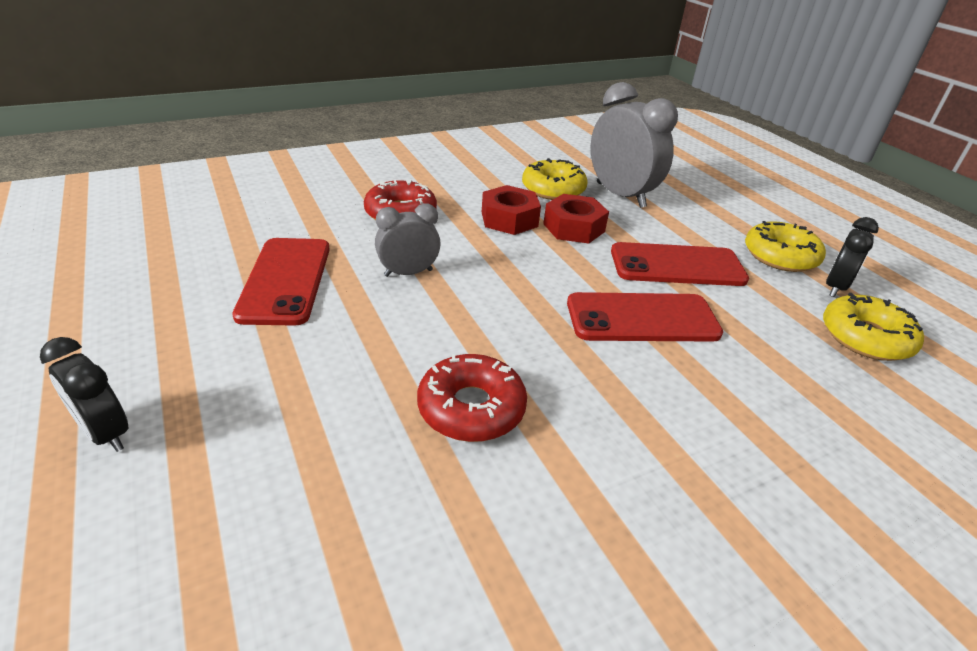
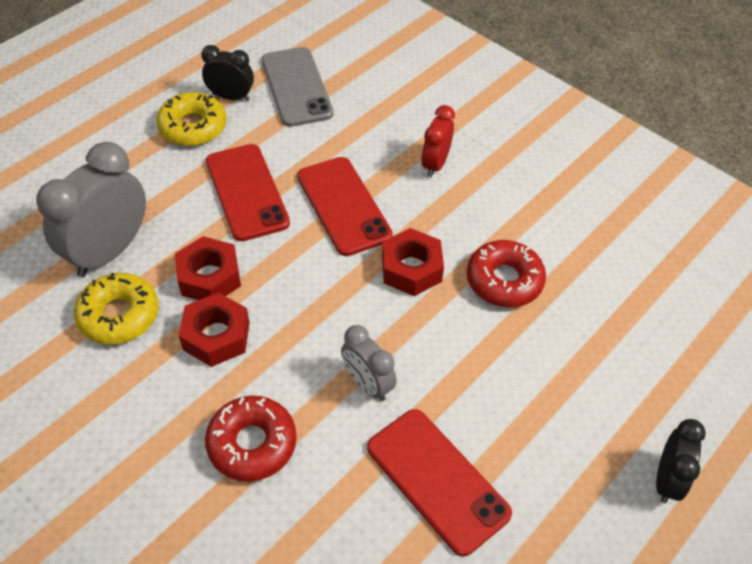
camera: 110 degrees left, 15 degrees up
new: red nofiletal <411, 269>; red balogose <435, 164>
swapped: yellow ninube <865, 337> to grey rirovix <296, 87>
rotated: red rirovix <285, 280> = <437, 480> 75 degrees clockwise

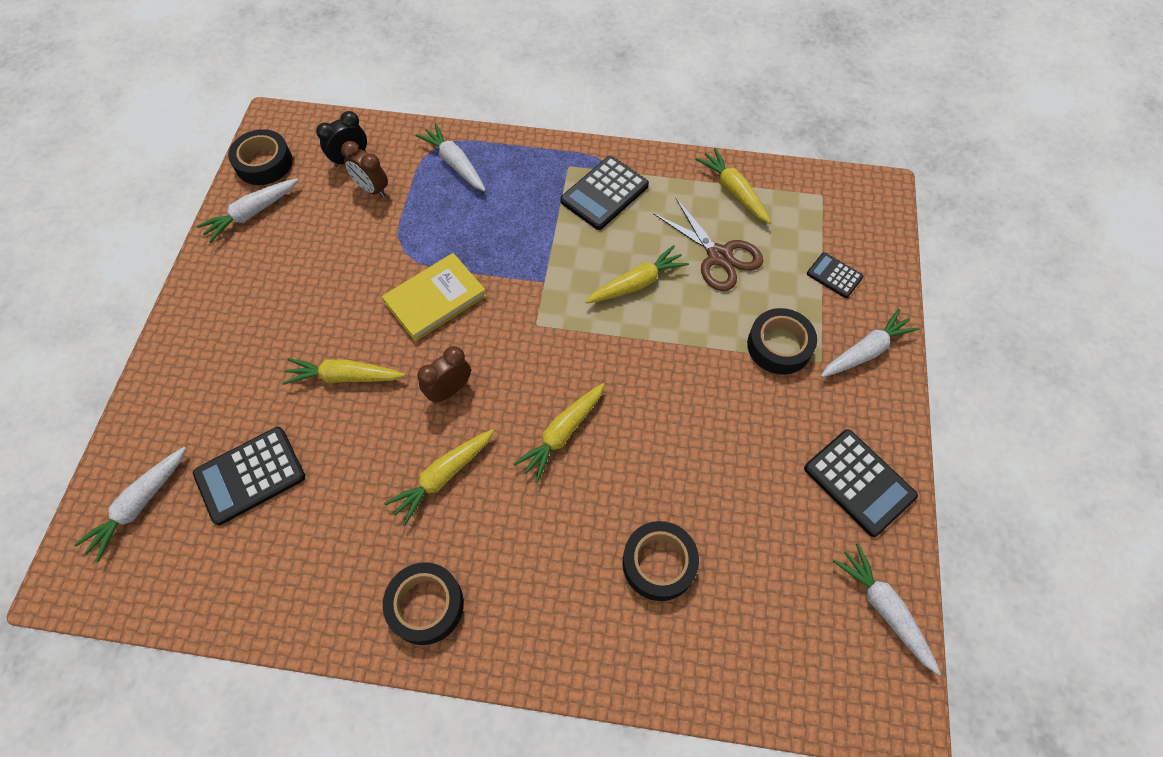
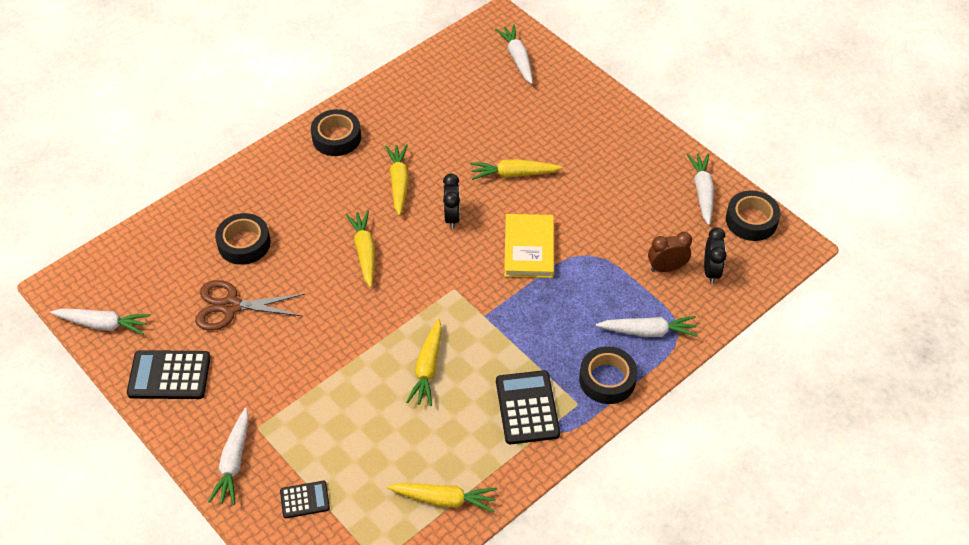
camera: 130 degrees right, 10 degrees down
gone: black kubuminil <250, 475>
shifted: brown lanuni <719, 256> to <231, 306>; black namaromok <779, 346> to <607, 379>
repainted: brown balogose <449, 390> to black balogose <452, 217>
rotated: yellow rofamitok <344, 377> = <514, 174> 135 degrees counterclockwise

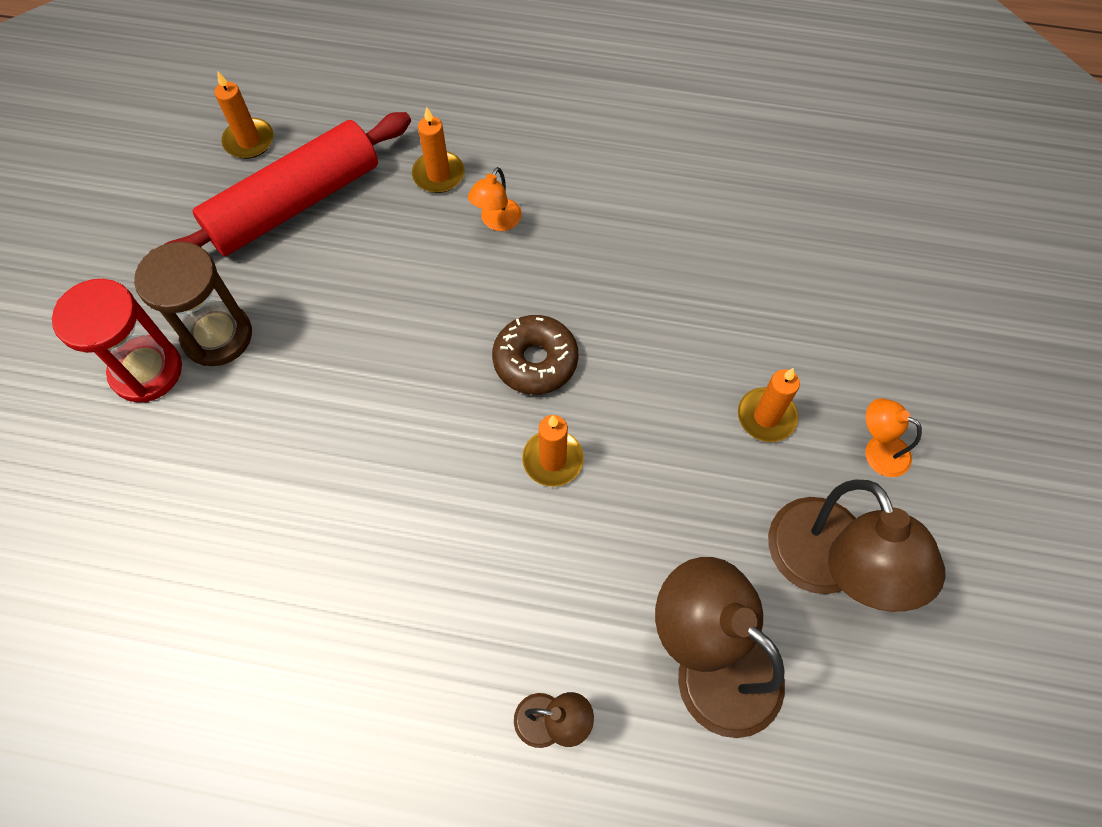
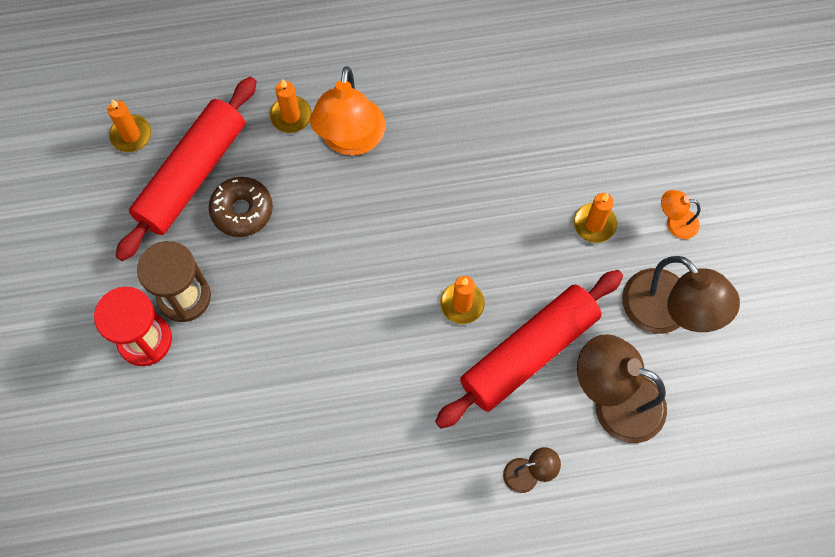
camera: 20 degrees left, 5 degrees up
new: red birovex <528, 352>
shifted: brown ninube <535, 361> to <242, 210>
scaled: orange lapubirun <497, 222> = <351, 140> x2.07

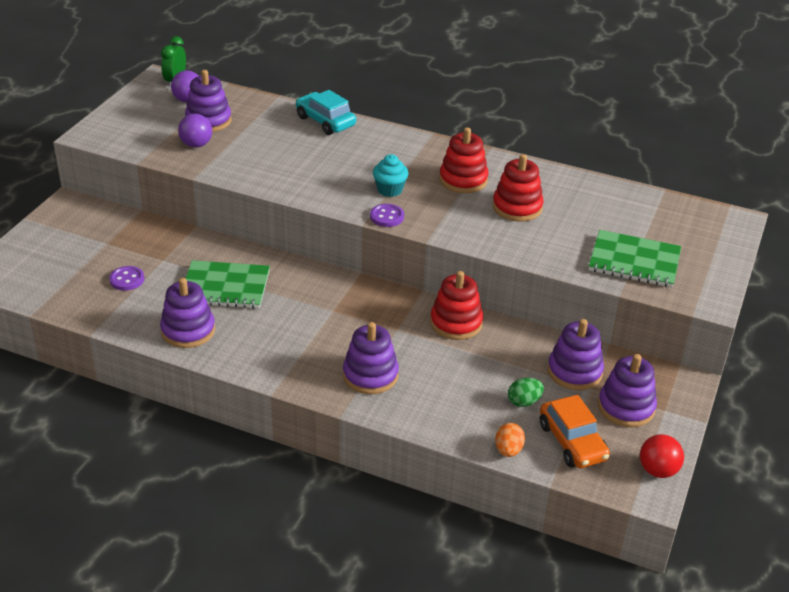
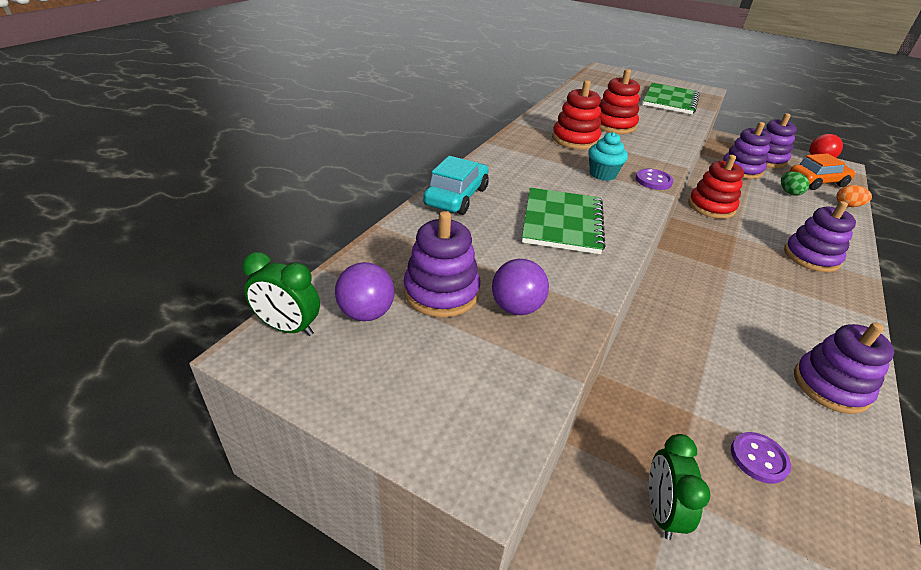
camera: 85 degrees left, 0 degrees up
new: green balogose <661, 511>
shifted: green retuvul <225, 287> to <562, 222>
rotated: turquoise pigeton <325, 121> = <456, 197> 150 degrees clockwise

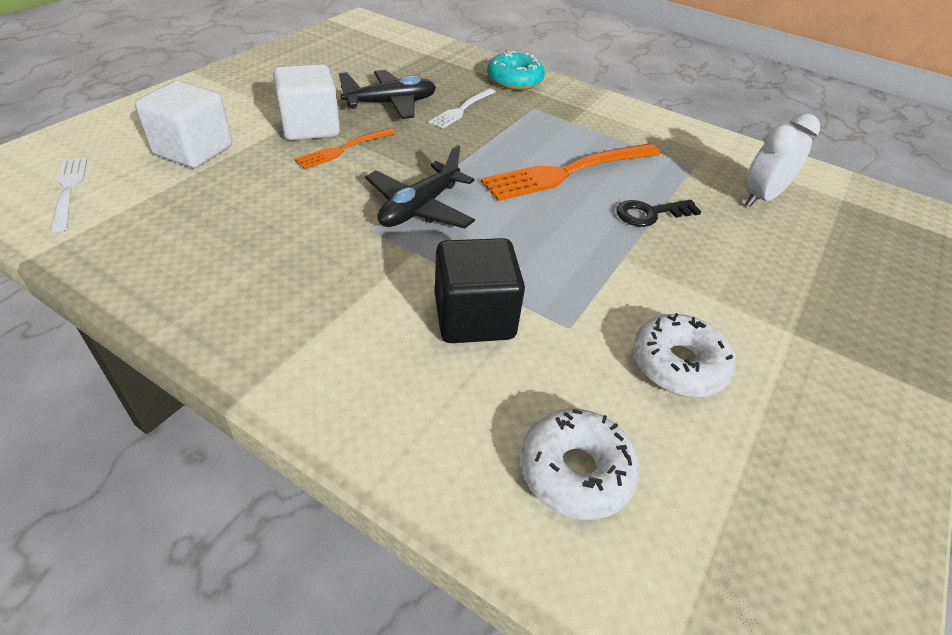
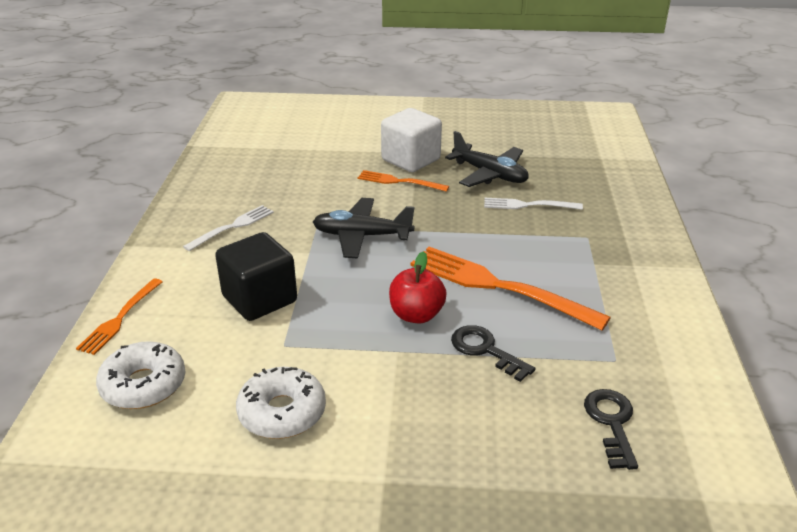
camera: 65 degrees right, 10 degrees down
gone: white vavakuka <193, 151>; turquoise ninube <514, 80>
new: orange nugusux <120, 318>; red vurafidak <416, 315>
shifted: white nugusux <69, 190> to <232, 227>
swapped: white balogose <761, 197> to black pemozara <611, 423>

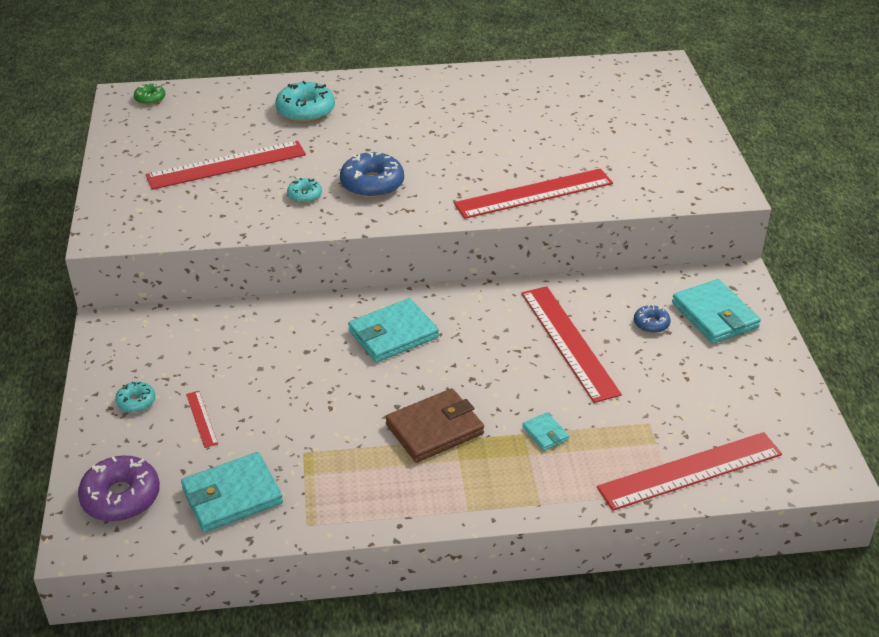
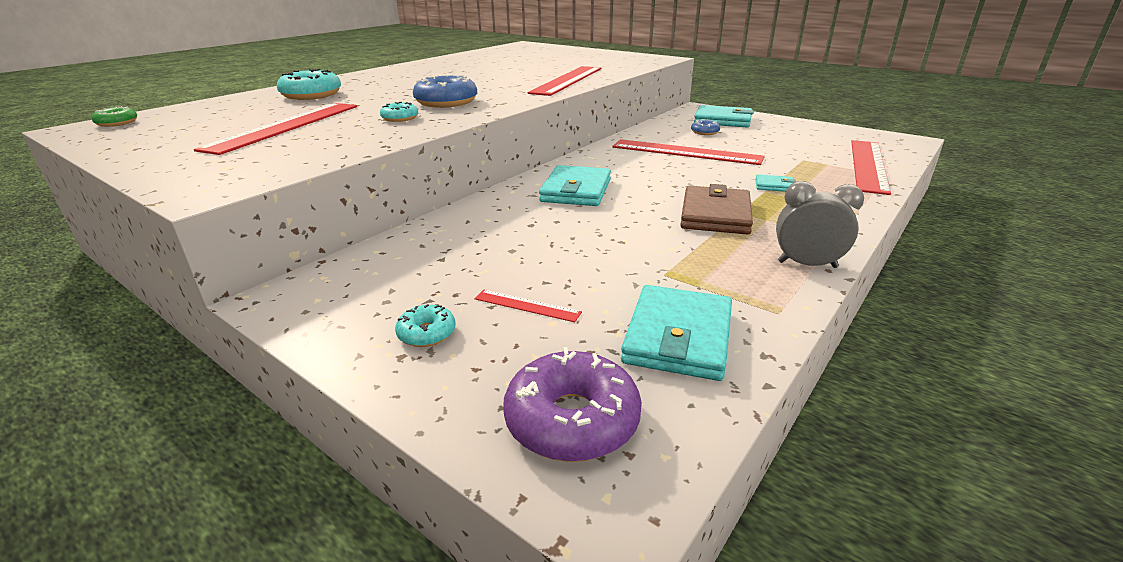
camera: 45 degrees left, 10 degrees down
new: grey balogose <807, 264>

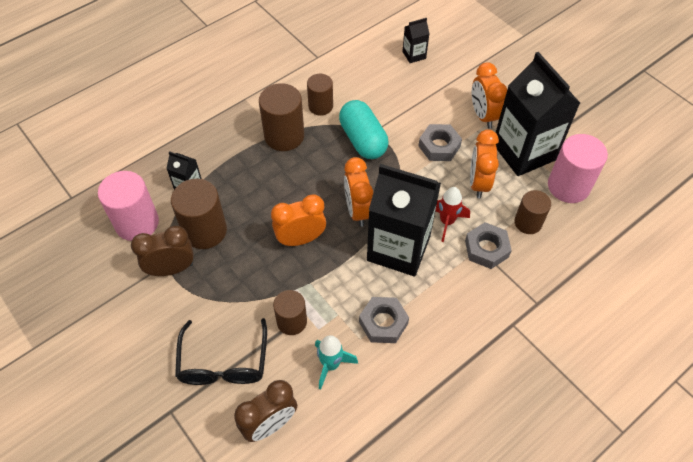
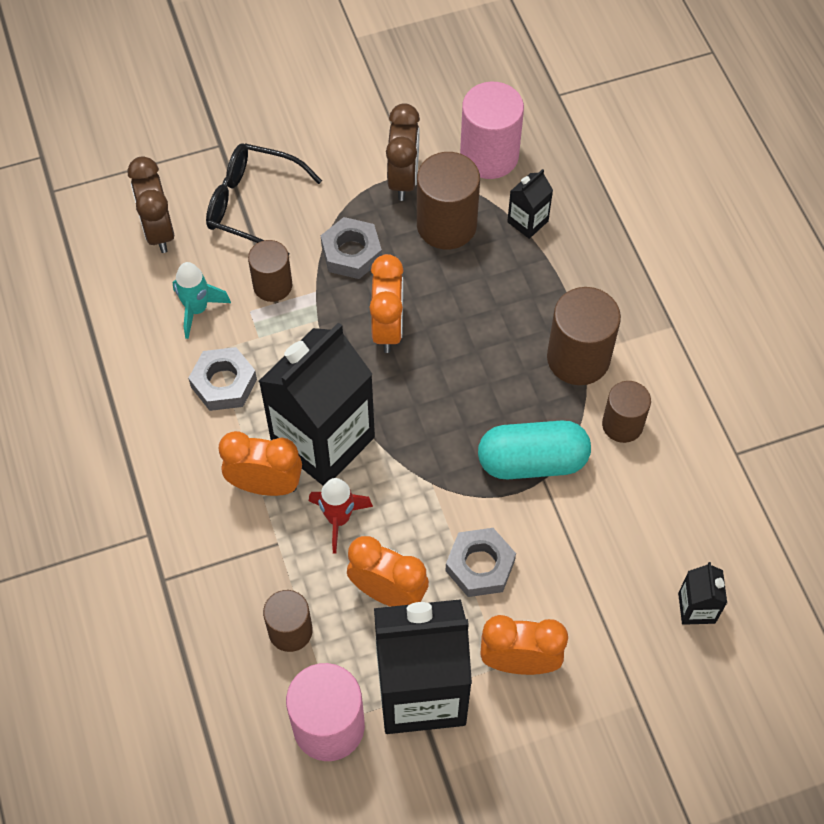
camera: 110 degrees right, 5 degrees up
shifted: orange balogose <357, 210> to <265, 485>; grey nofiletal <486, 249> to <351, 253>

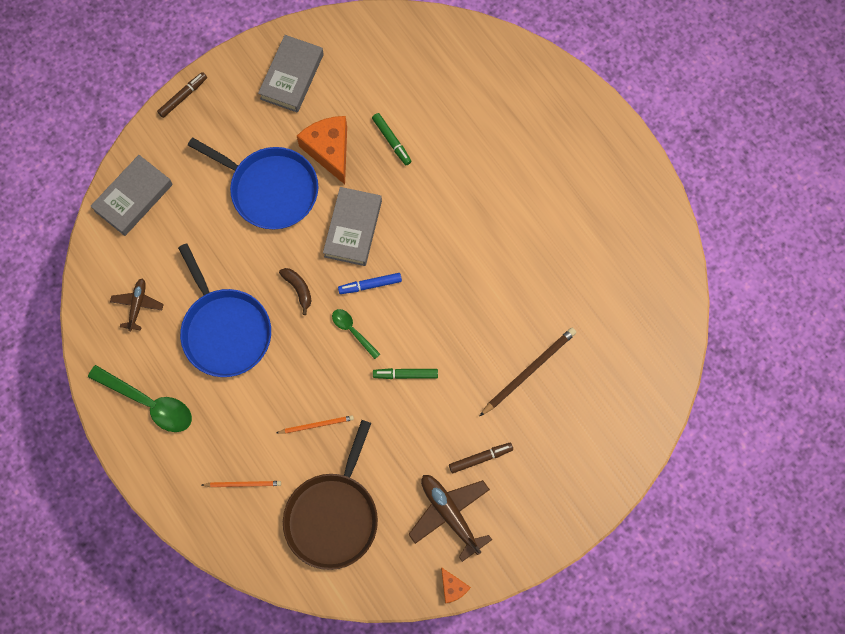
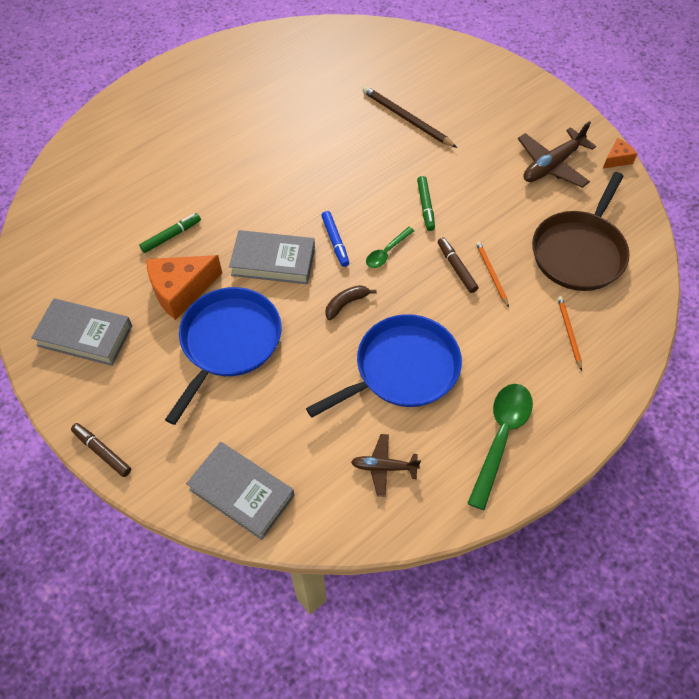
camera: 95 degrees left, 15 degrees down
shifted: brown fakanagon <480, 458> to <456, 268>
rotated: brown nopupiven <333, 516> = <579, 252> 105 degrees clockwise

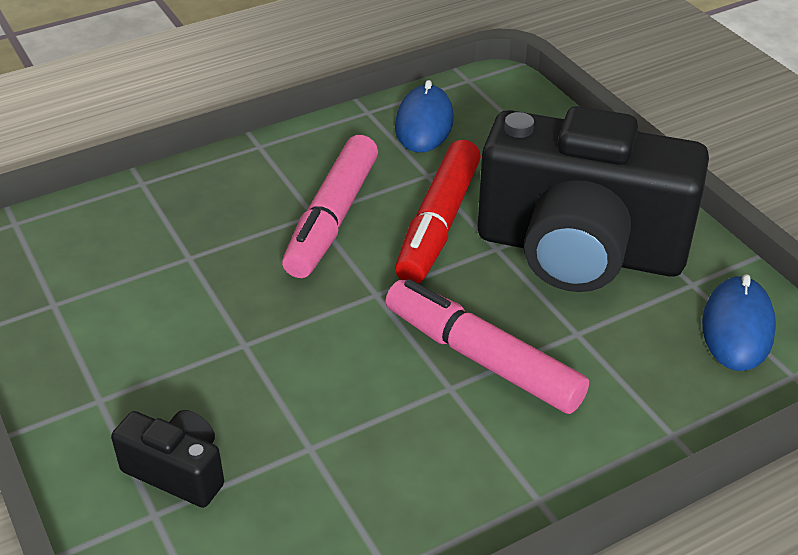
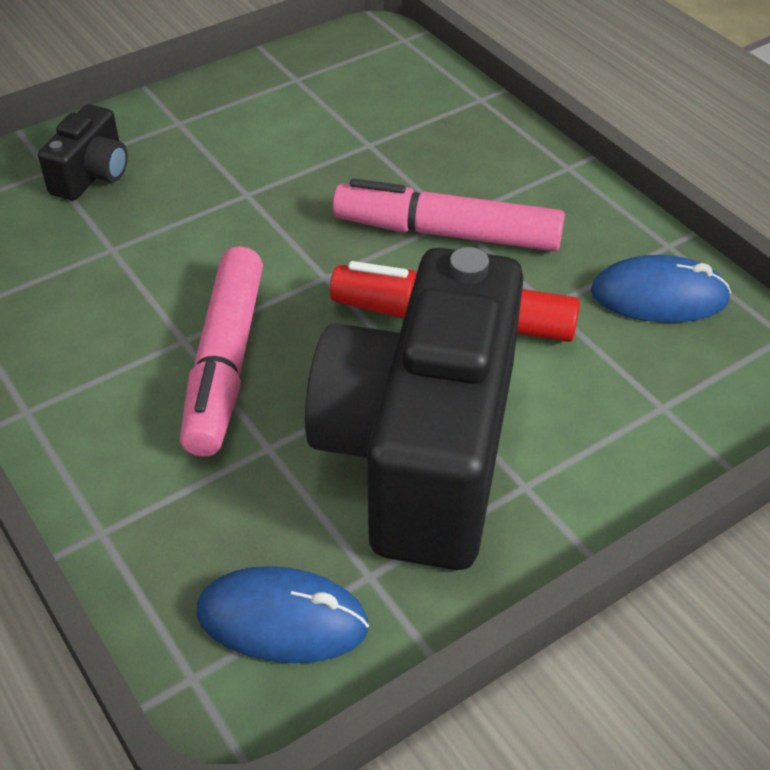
camera: 85 degrees right, 5 degrees up
rotated: pink fakanagon <482, 358> = <225, 363> 150 degrees clockwise

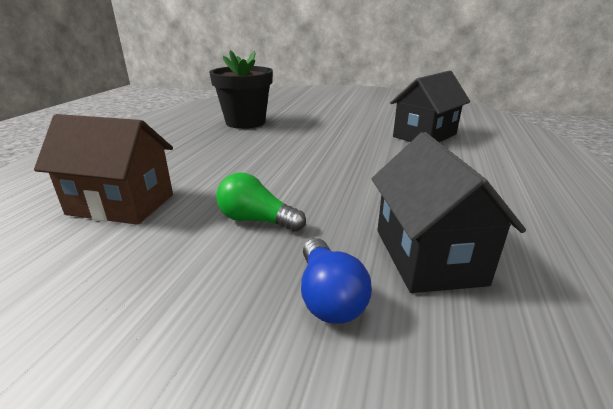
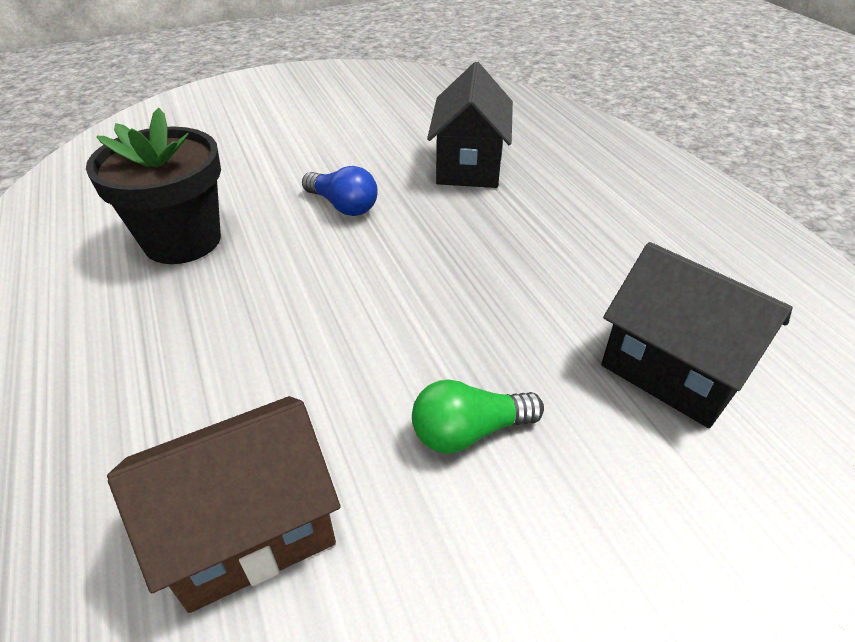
camera: 40 degrees left, 15 degrees up
shifted: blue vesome <328, 297> to <343, 206>

